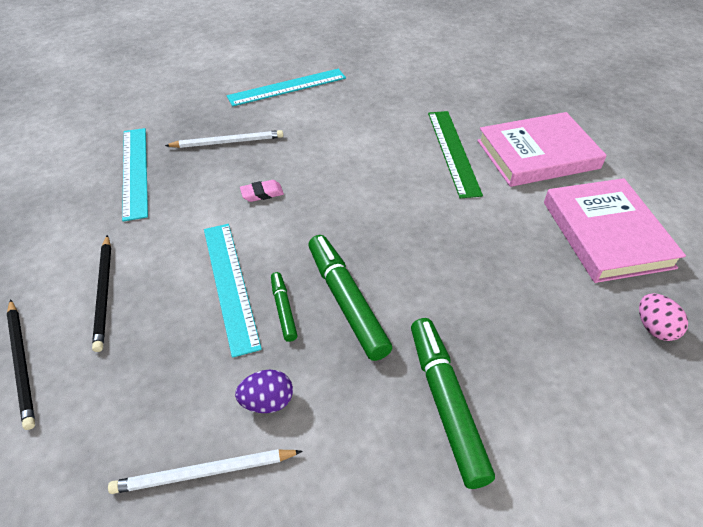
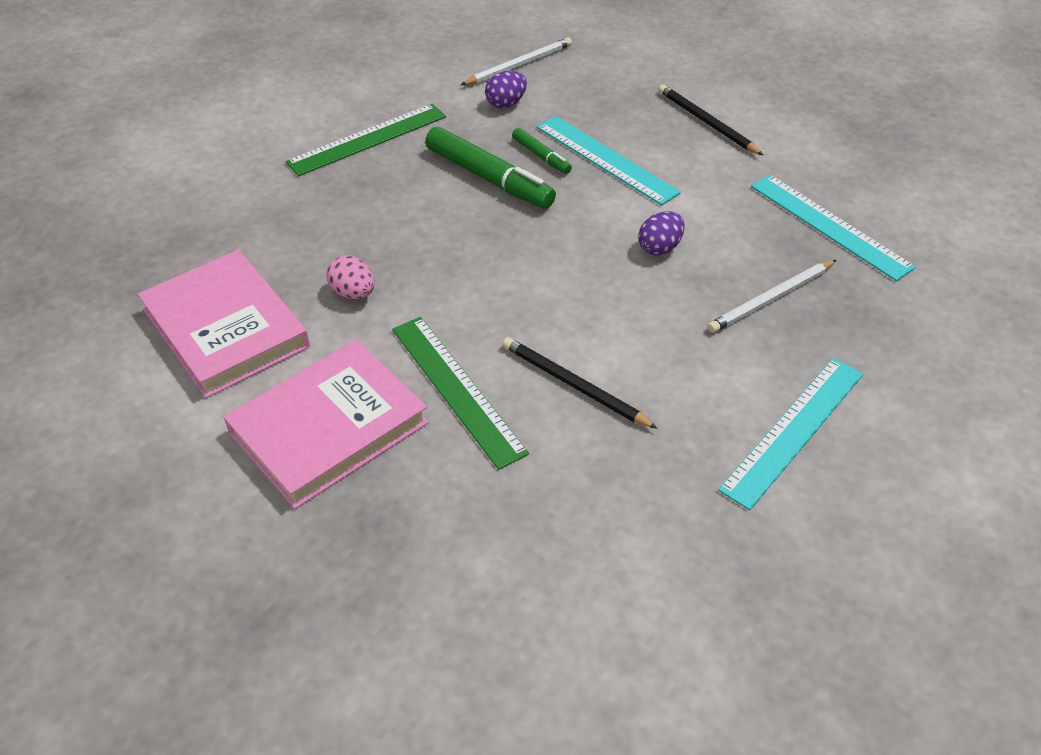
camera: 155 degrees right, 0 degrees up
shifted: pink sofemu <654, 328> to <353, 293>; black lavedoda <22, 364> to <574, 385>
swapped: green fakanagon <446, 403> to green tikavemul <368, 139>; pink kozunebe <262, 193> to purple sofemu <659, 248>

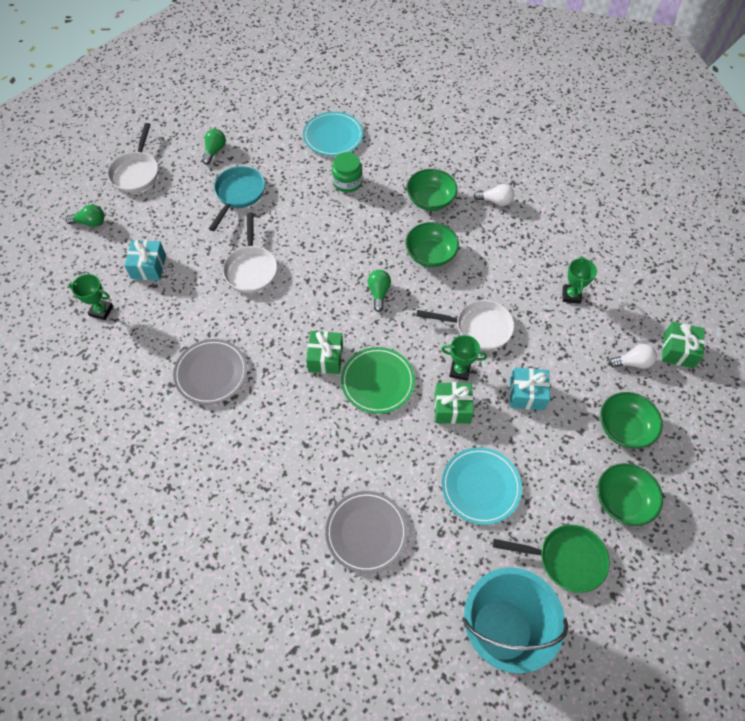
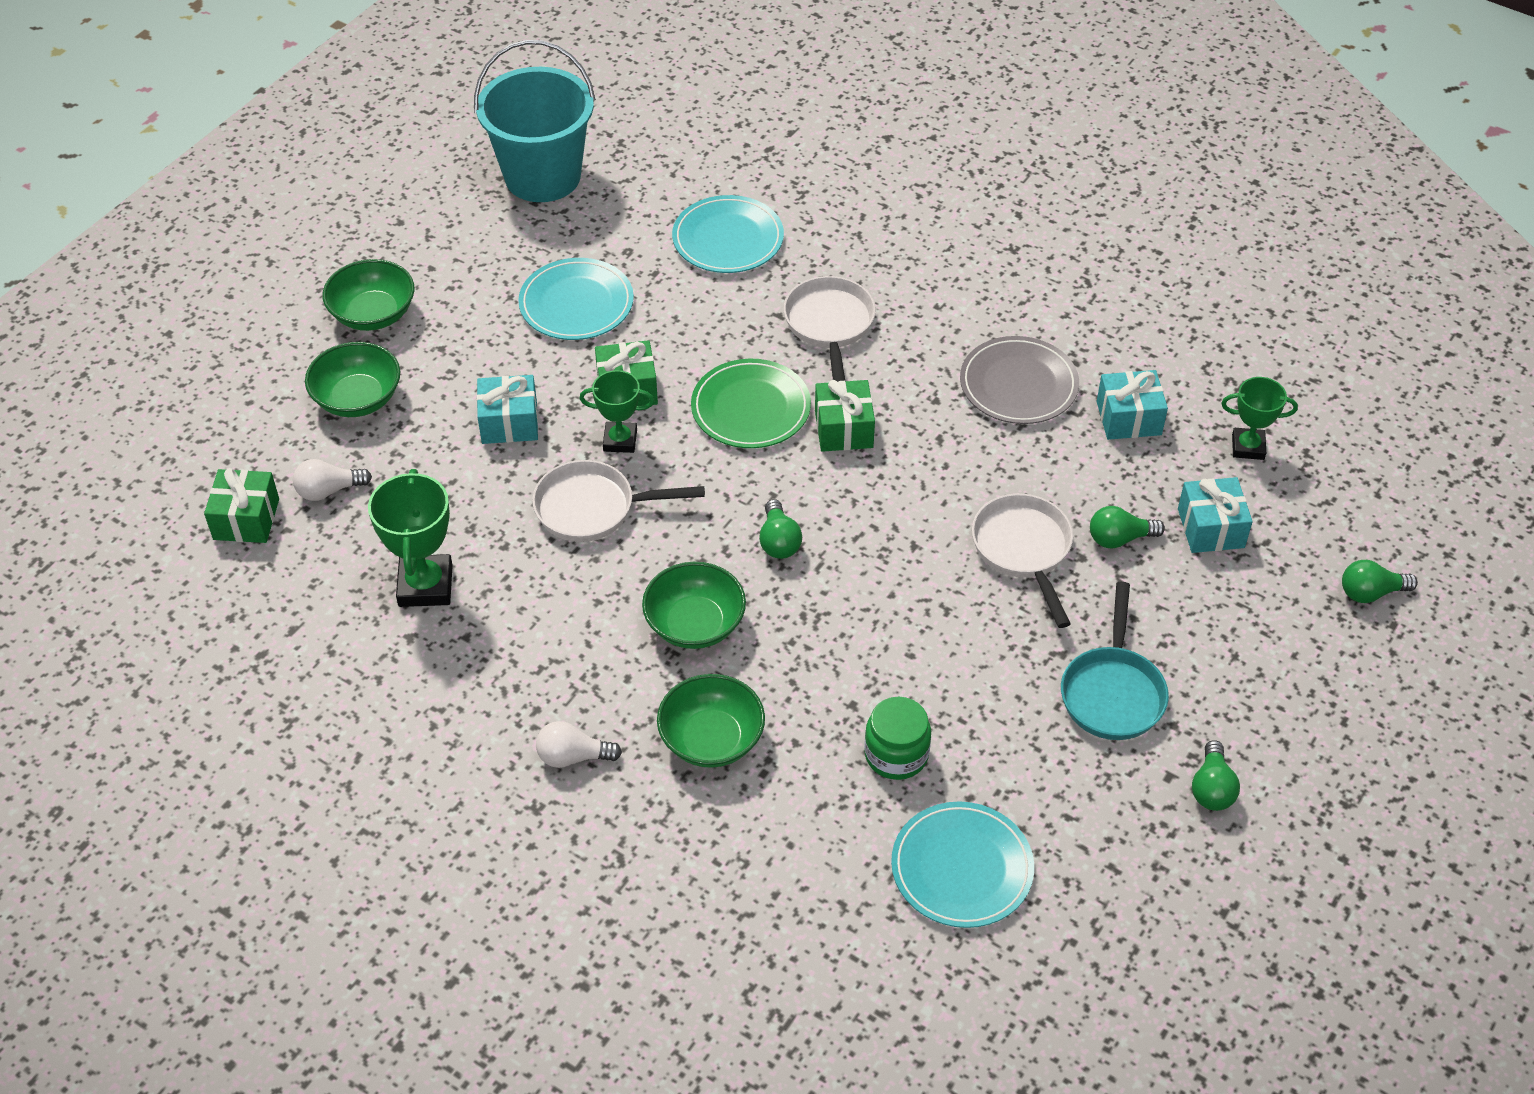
camera: 170 degrees right, 10 degrees down
gone: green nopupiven <565, 559>
new: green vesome <1119, 538>; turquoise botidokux <1128, 418>
shifted: white nopupiven <136, 173> to <829, 326>
repainted: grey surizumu <366, 532> to turquoise surizumu <728, 239>
scaled: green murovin <571, 295> = <425, 586> x1.56

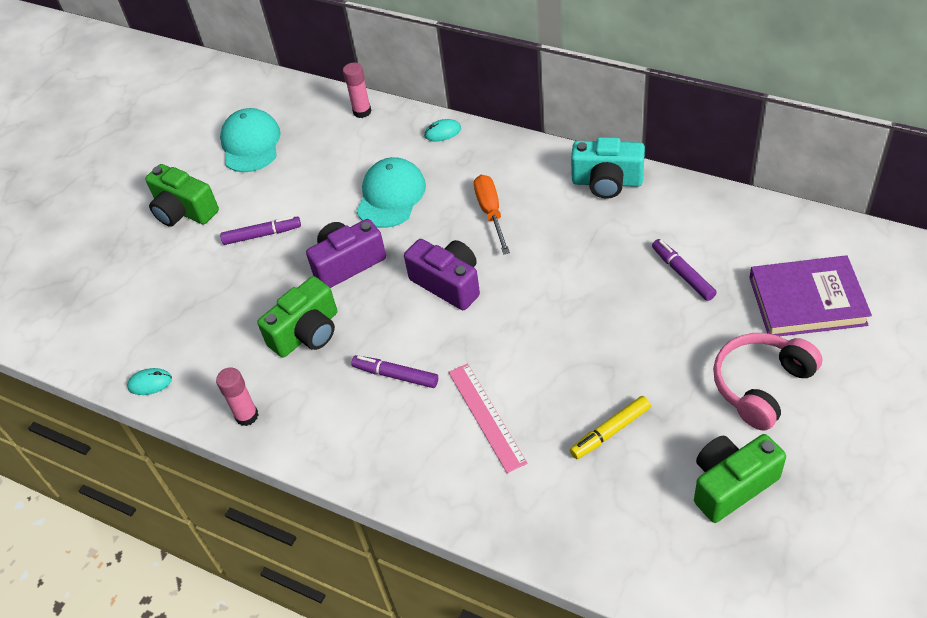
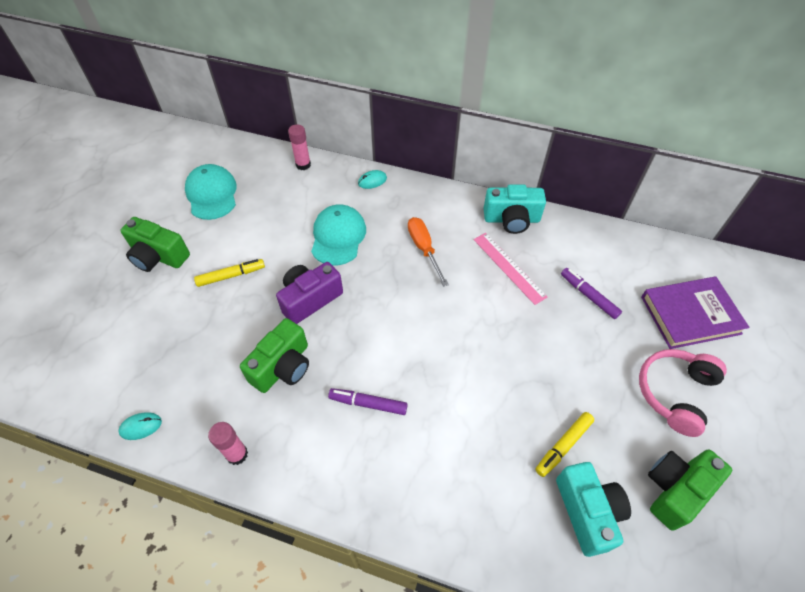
camera: 15 degrees left, 5 degrees up
gone: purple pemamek <448, 283>
new: turquoise pemamek <587, 512>
shifted: pink tikavemul <486, 416> to <509, 267>
repainted: purple fakanagon <262, 235> to yellow fakanagon <231, 276>

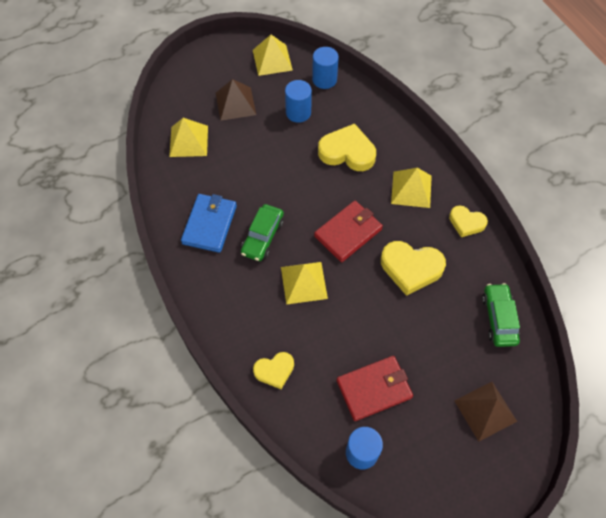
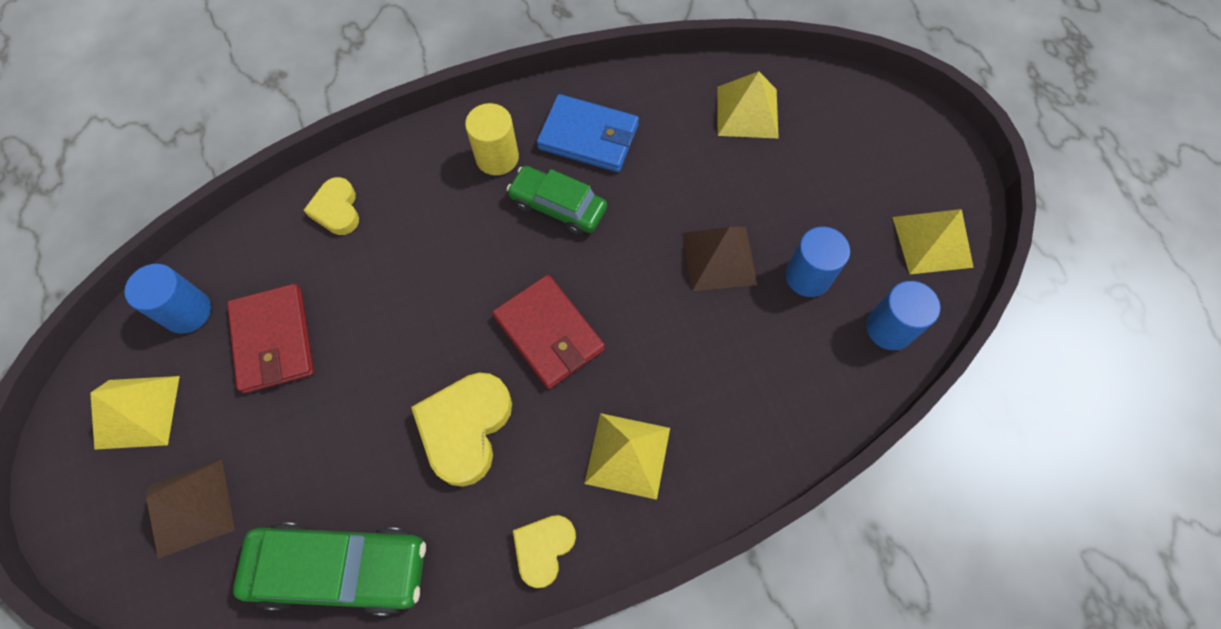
camera: 95 degrees right, 5 degrees up
gone: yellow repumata <347, 152>
new: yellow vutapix <497, 157>
shifted: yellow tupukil <303, 282> to <138, 411>; brown tupukil <235, 103> to <719, 258>
scaled: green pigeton <499, 318> = <341, 569> x1.50

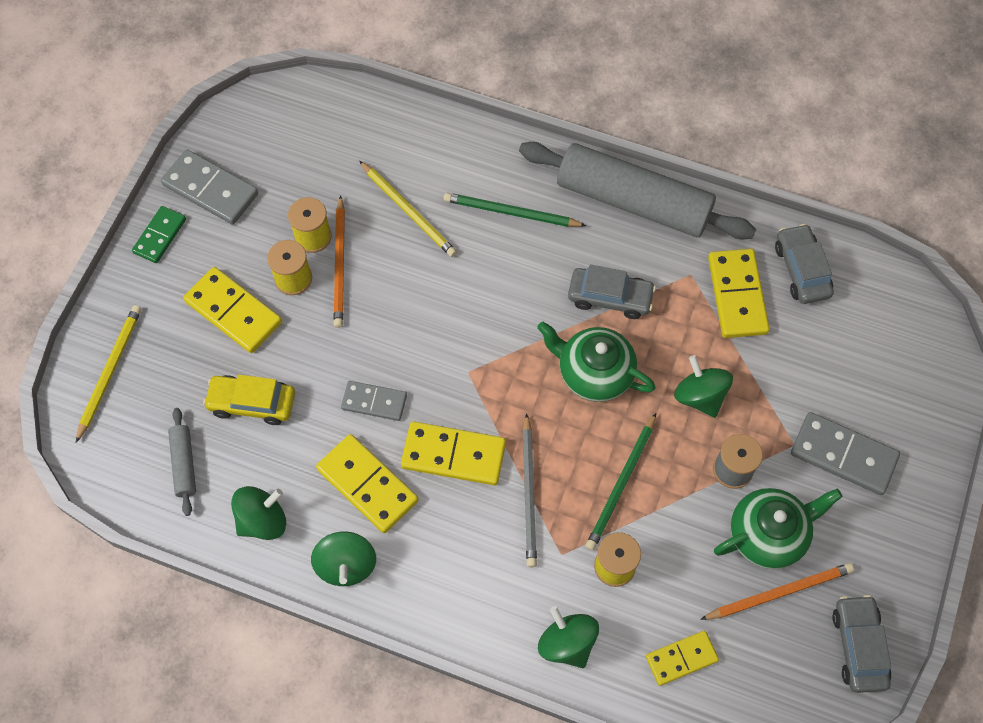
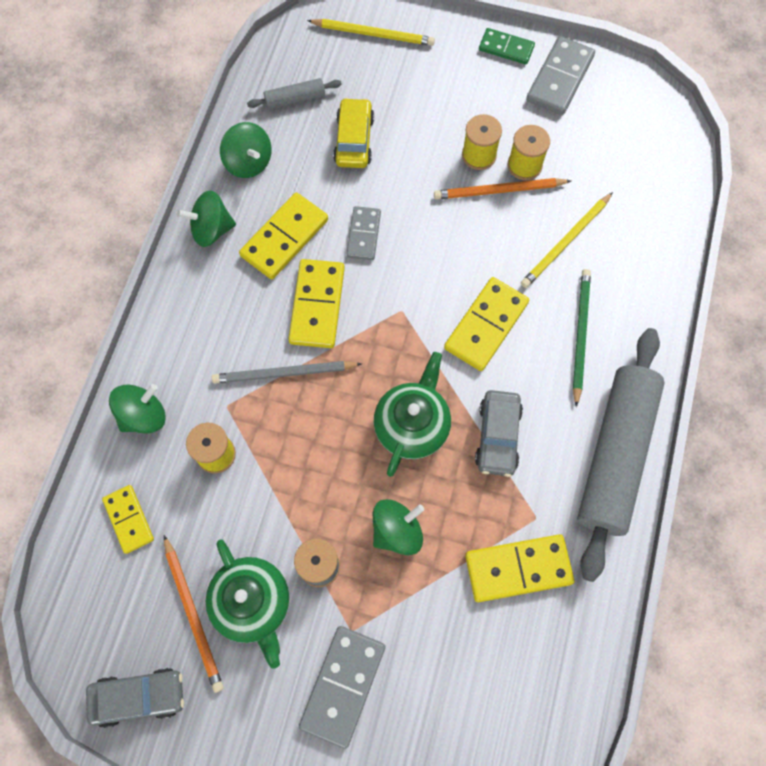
camera: 85 degrees right, 5 degrees up
gone: green lavedoda <621, 484>; grey pigeton <801, 270>
shifted: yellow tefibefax <233, 312> to <486, 325>

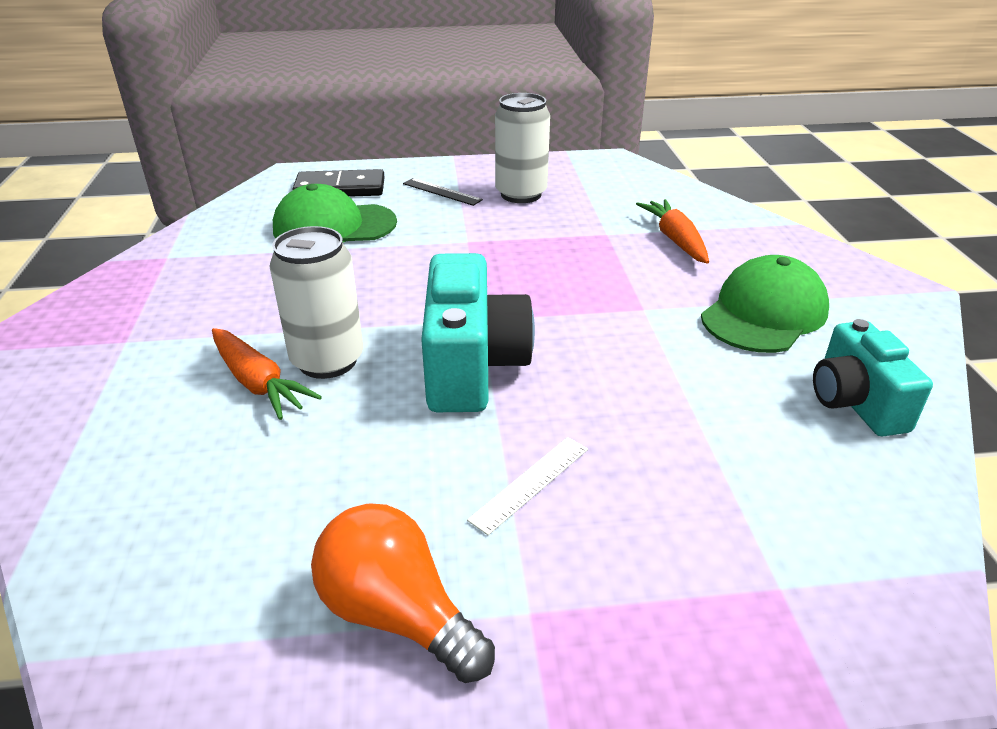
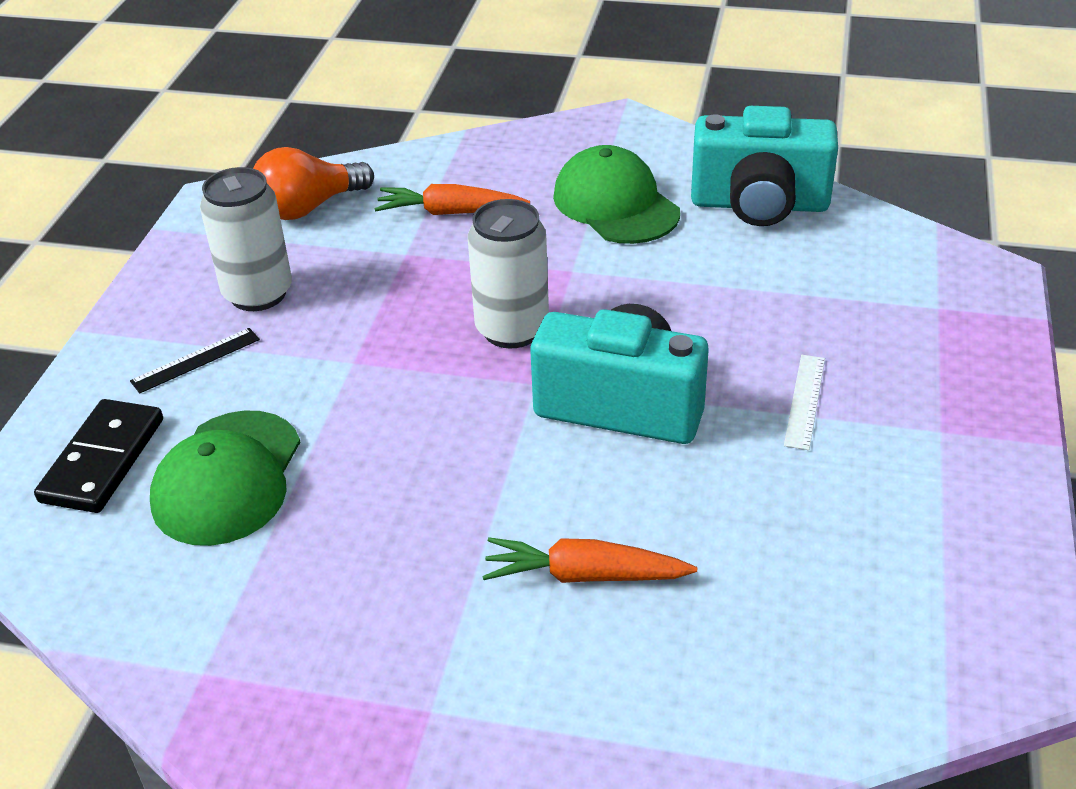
camera: 70 degrees left, 5 degrees up
shifted: orange vesome <397, 614> to <308, 208>; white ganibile <327, 361> to <512, 329>
rotated: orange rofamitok <258, 383> = <584, 575> 150 degrees counterclockwise; white tikavemul <530, 483> = <805, 401> 45 degrees clockwise
scaled: turquoise pemamek <855, 403> = <759, 205> x1.50

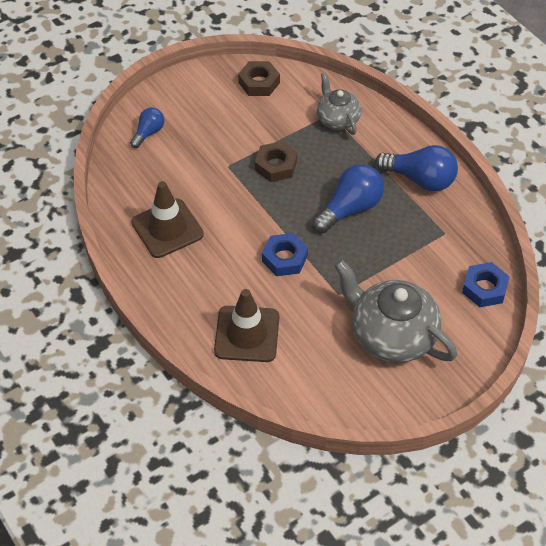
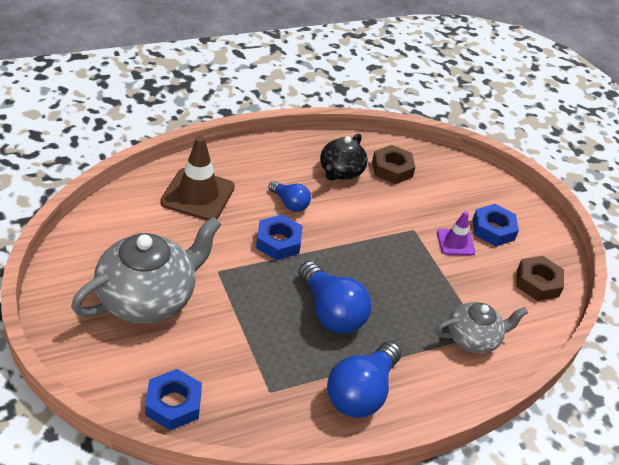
camera: 95 degrees right, 10 degrees down
new: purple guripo <455, 242>; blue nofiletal <493, 229>
shifted: blue vesome <148, 133> to <289, 203>; brown nofiletal <276, 165> to <392, 169>
swapped: brown guripo <167, 228> to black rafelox <340, 172>

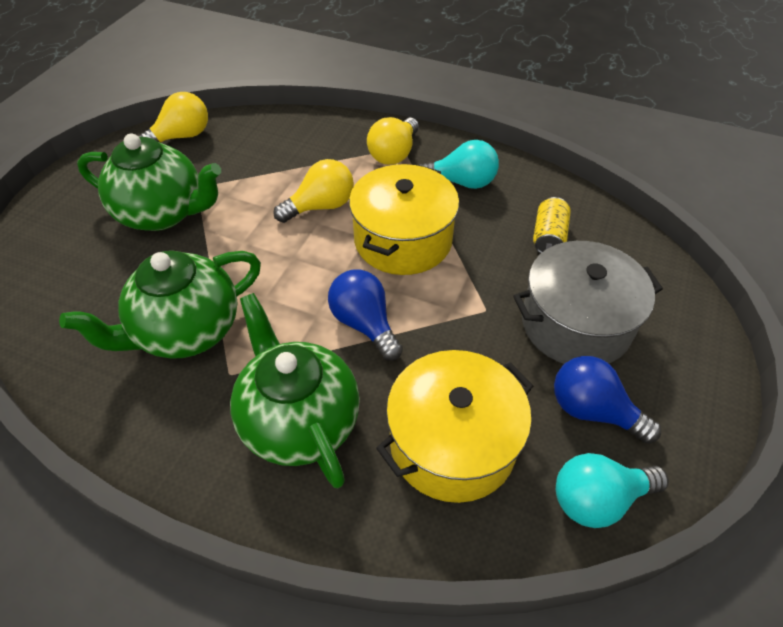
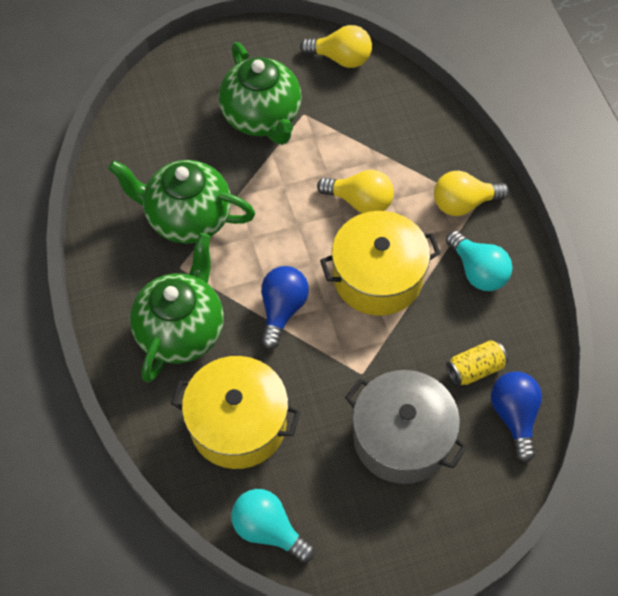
camera: 50 degrees right, 10 degrees up
shifted: blue vesome <592, 410> to <514, 416>

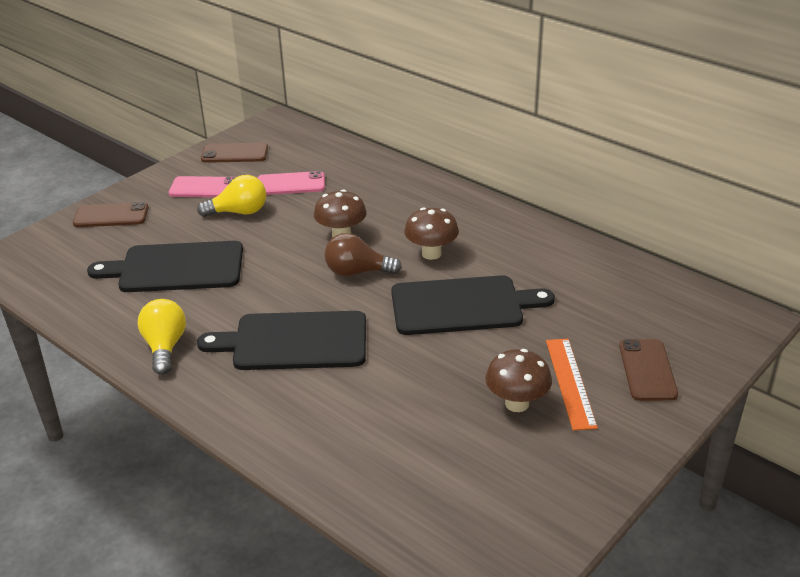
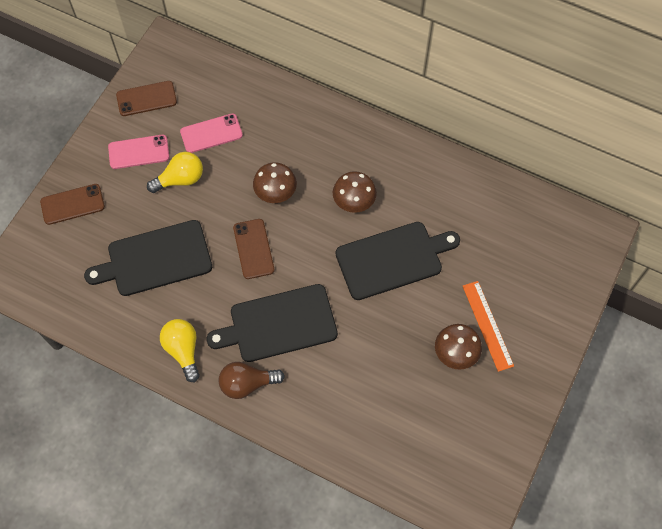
camera: 15 degrees left, 30 degrees up
shifted: brown vesome <357, 272> to <247, 383>; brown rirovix <647, 370> to <253, 249>

